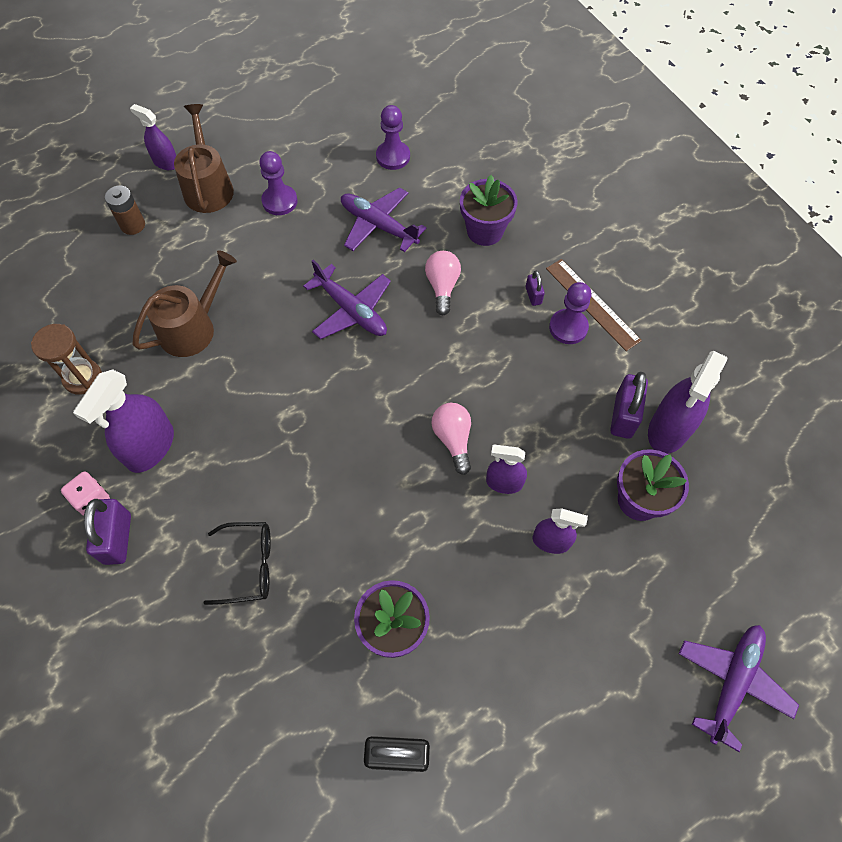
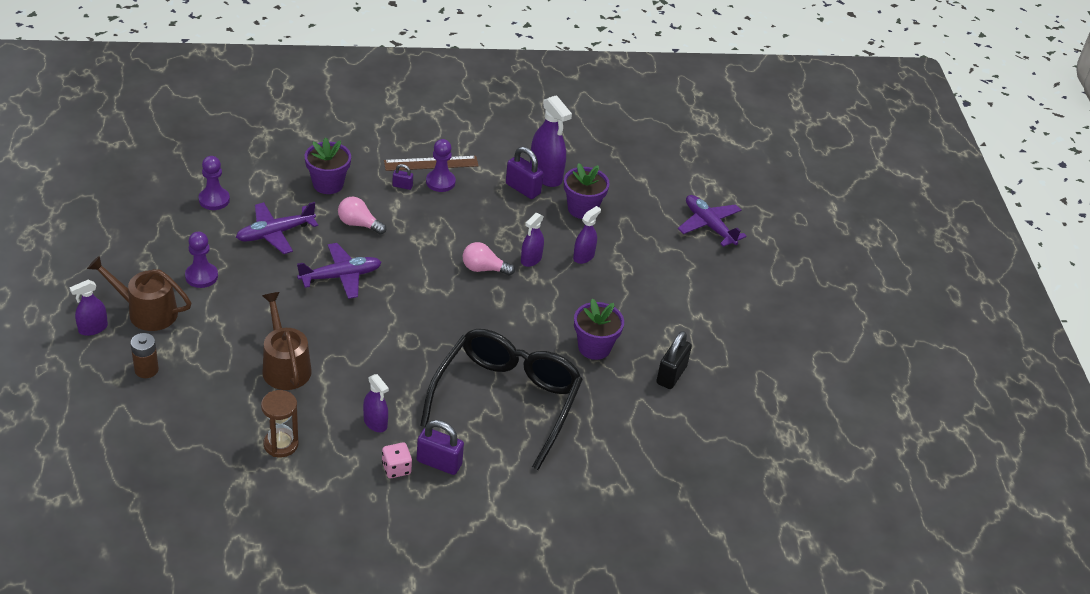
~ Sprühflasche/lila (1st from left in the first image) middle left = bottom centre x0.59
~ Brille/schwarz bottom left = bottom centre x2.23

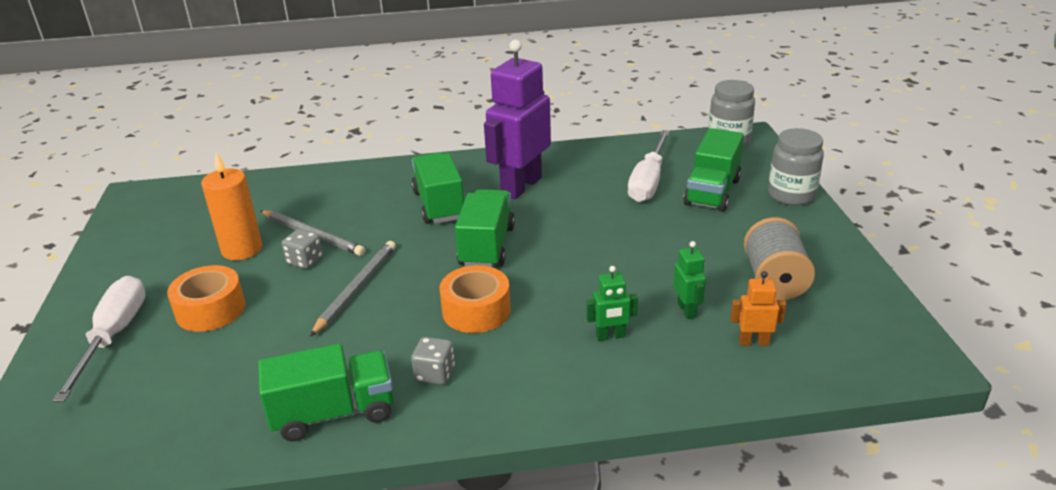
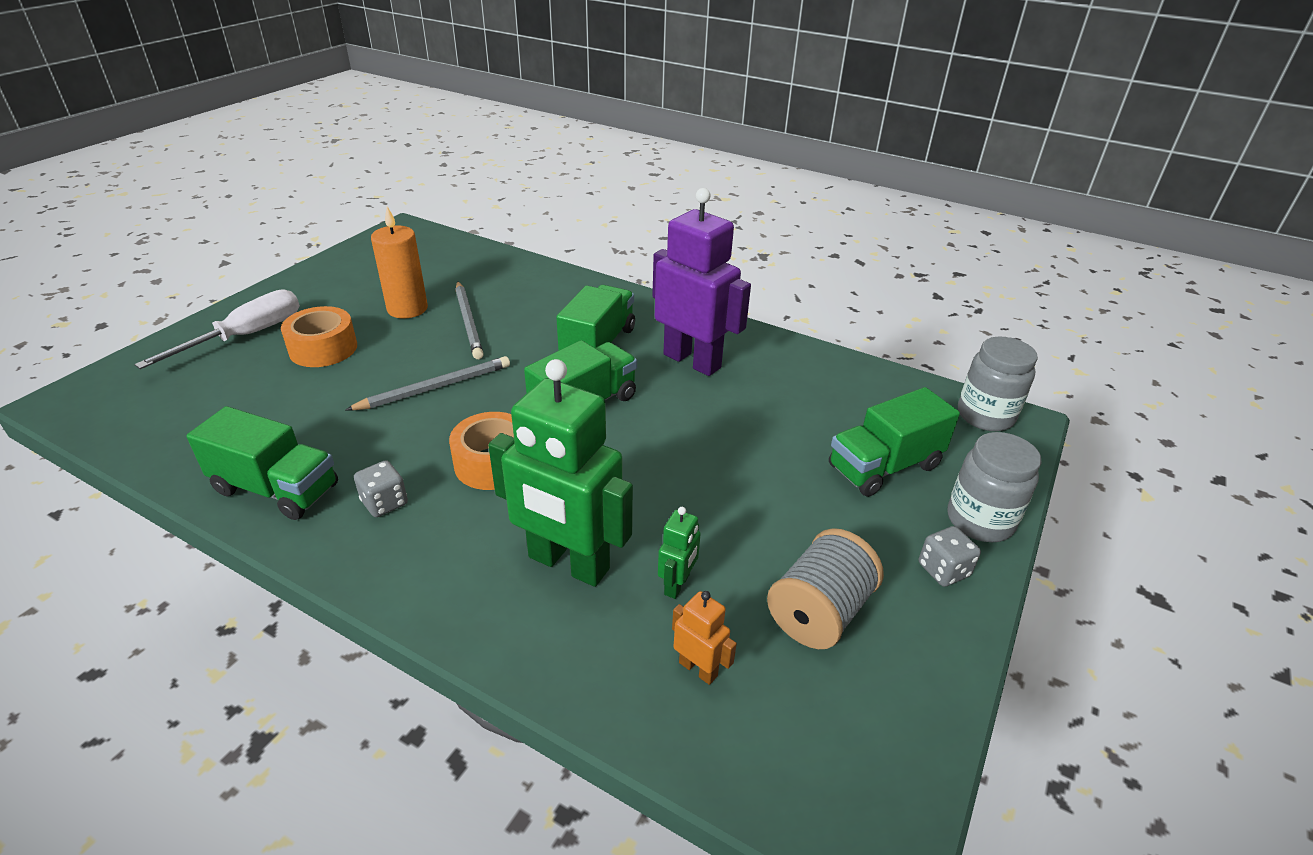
~ Spielwürfel/grau (1st from left in the first image) middle left to Spielwürfel/grau (2nd from left) middle right
~ Roboter/lila top centre = top centre 60 degrees clockwise
~ Roboter/grün (1st from left) centre = centre x2.30
- Schraubenzieher/weiß (2nd from left) centre

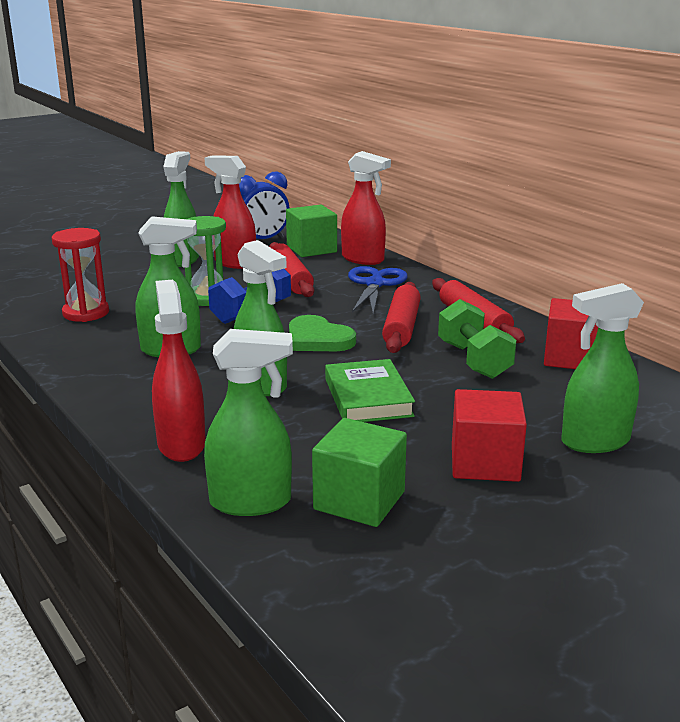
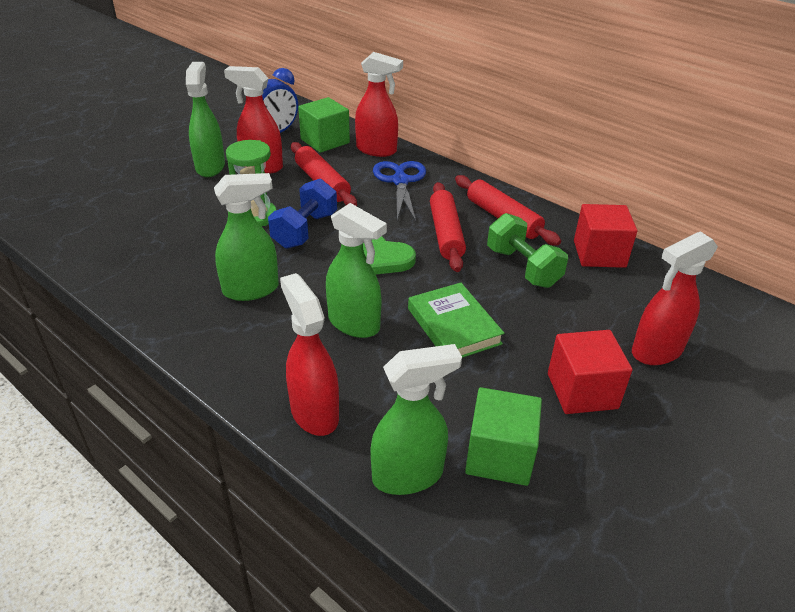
- Sanduhr/rot middle left
~ Sprühflasche/grün (5th from left) middle right to Sprühflasche/rot (4th from left) middle right

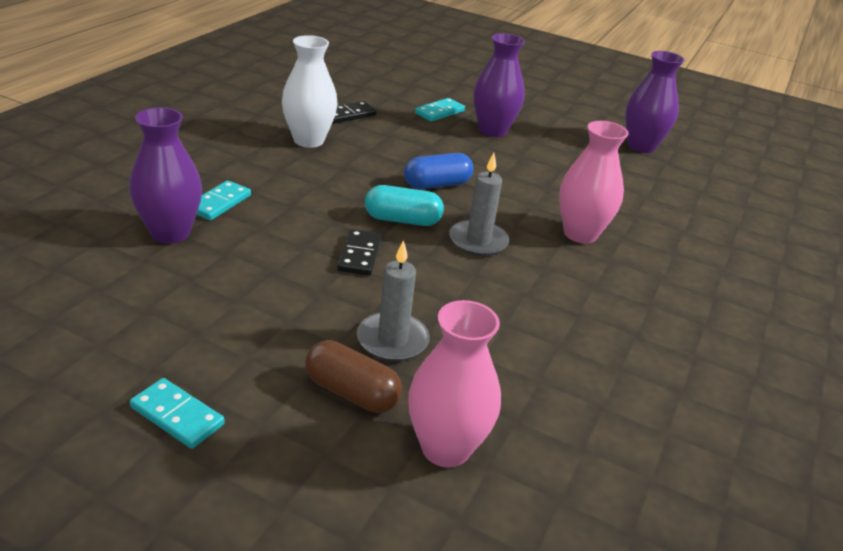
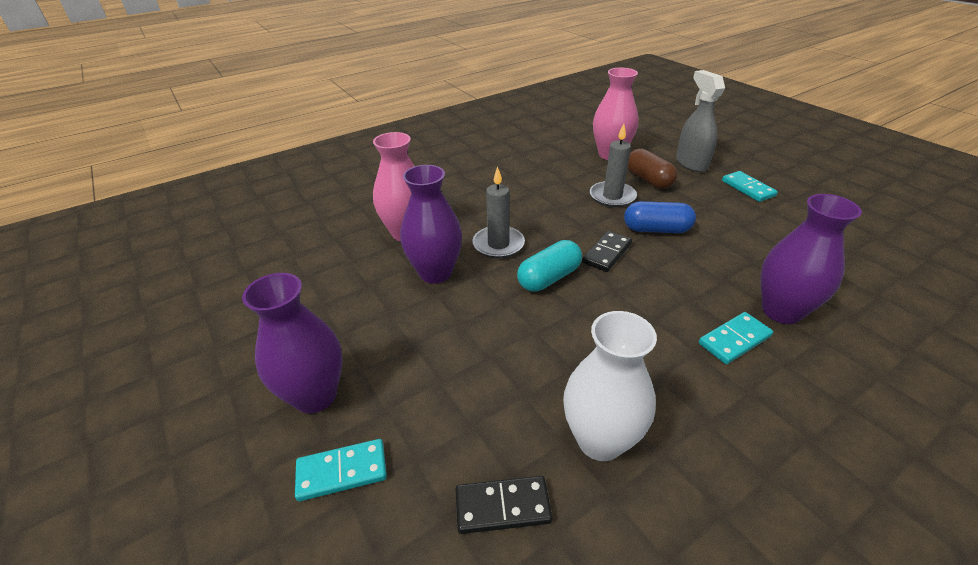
~ Kapsel/türkis centre = centre 75 degrees counterclockwise
~ Kapsel/blau top centre to middle right
~ Vase/lila (3rd from left in the first image) top right to Vase/lila (2nd from left) centre
+ Sprühflasche/grau top right

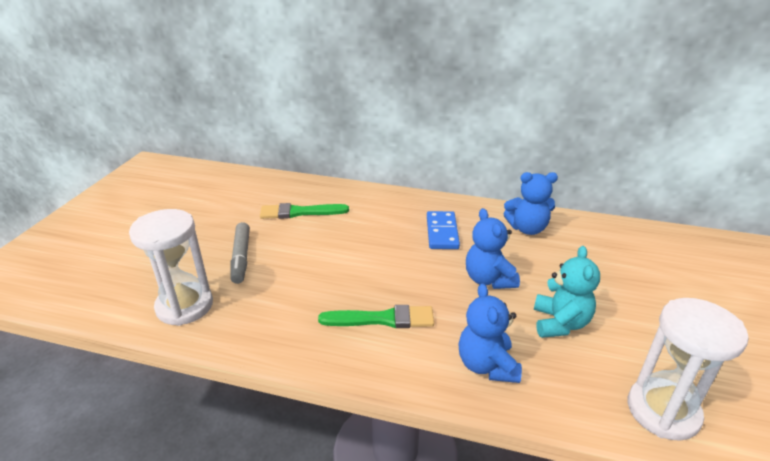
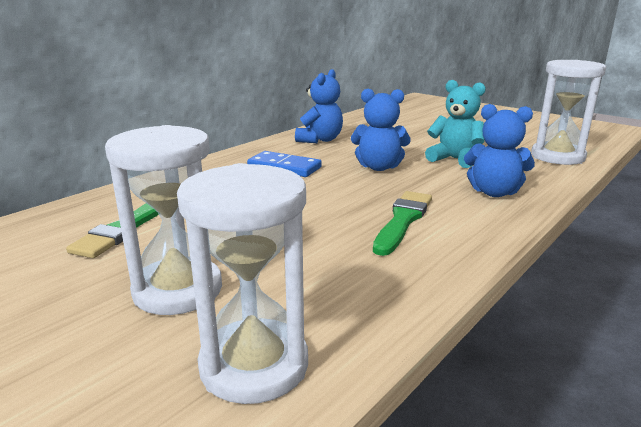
~ Filzstift/grau middle left to Sanduhr/weiß (1st from left) middle left

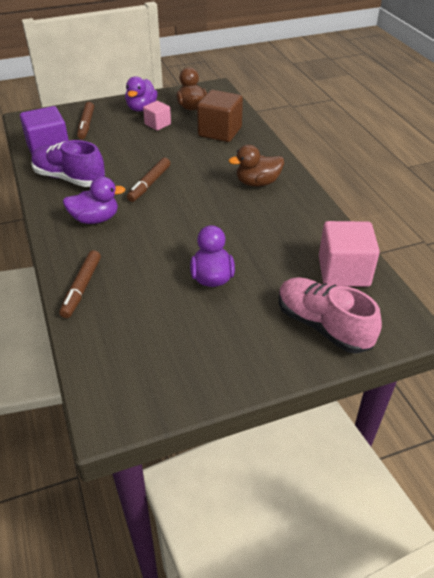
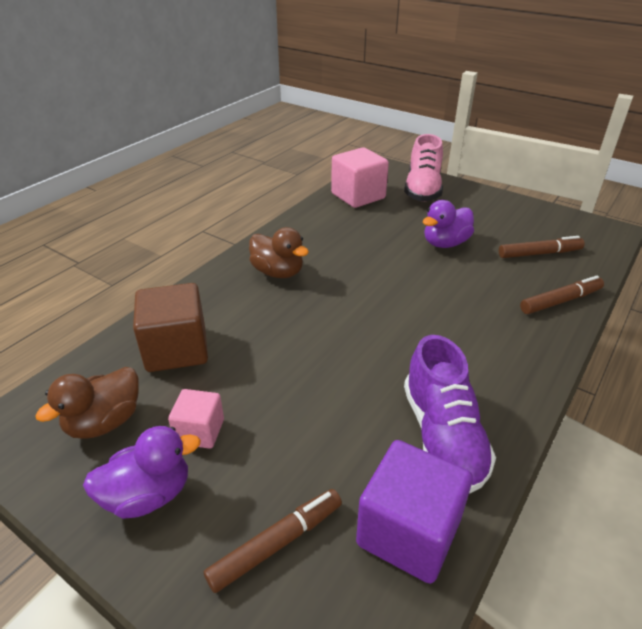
- Ente/lila (1st from left) middle left
~ Filzstift/braun (3rd from left in the first image) top centre to Filzstift/braun (2nd from left) middle right

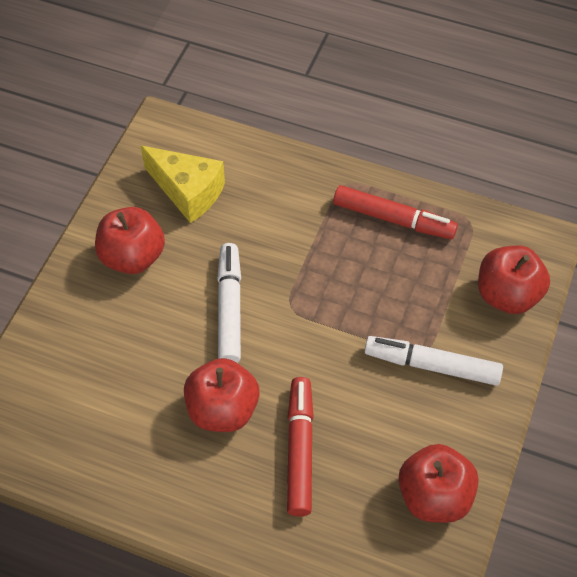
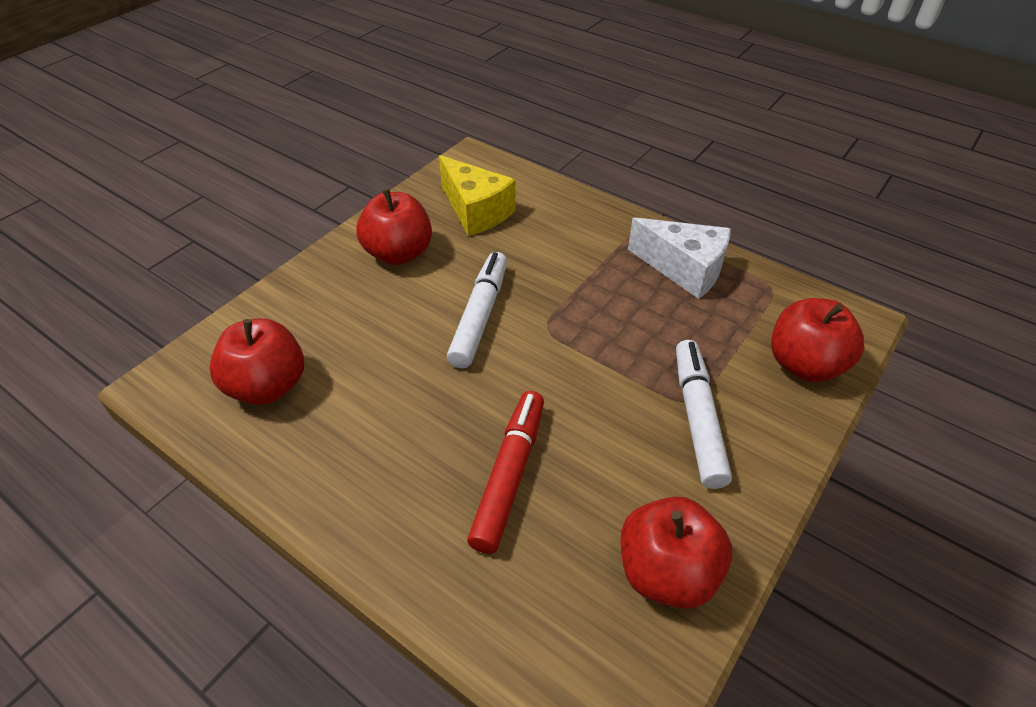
~ Apfel/rot (2nd from left in the first image) bottom centre to Apfel/rot (1st from left) middle left
~ Filzstift/rot (2nd from left) middle right to Käse/weiß centre
~ Filzstift/weiß (2nd from left) middle right = middle right 60 degrees clockwise

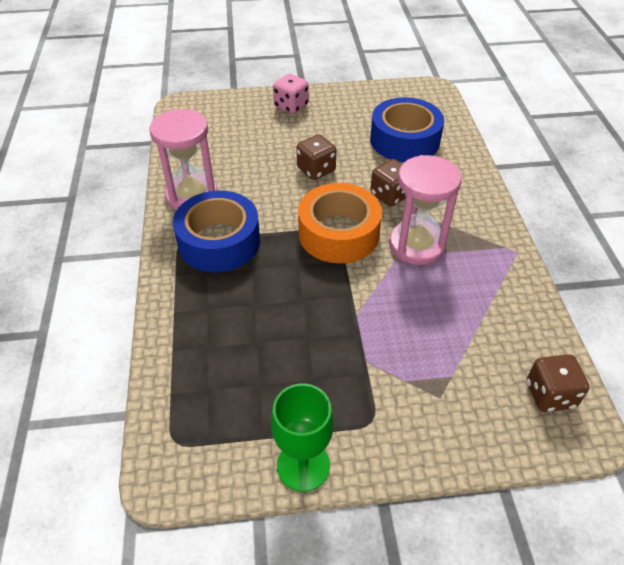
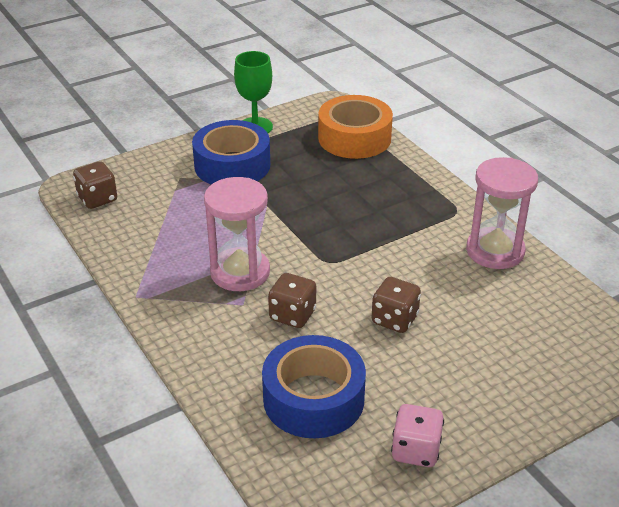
~ Klebeband/blau (1st from left) centre to top centre
~ Spielwürfel/rosa top centre to bottom right
~ Klebeband/orange centre to top centre

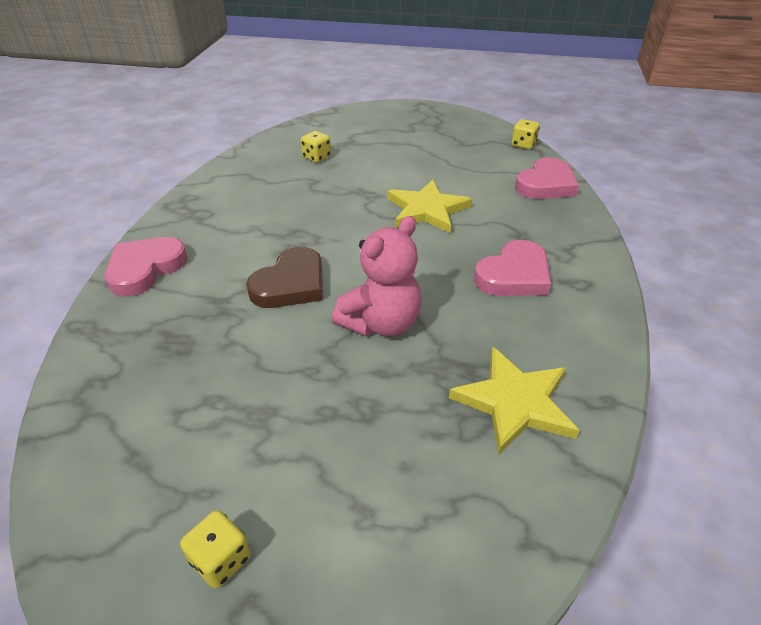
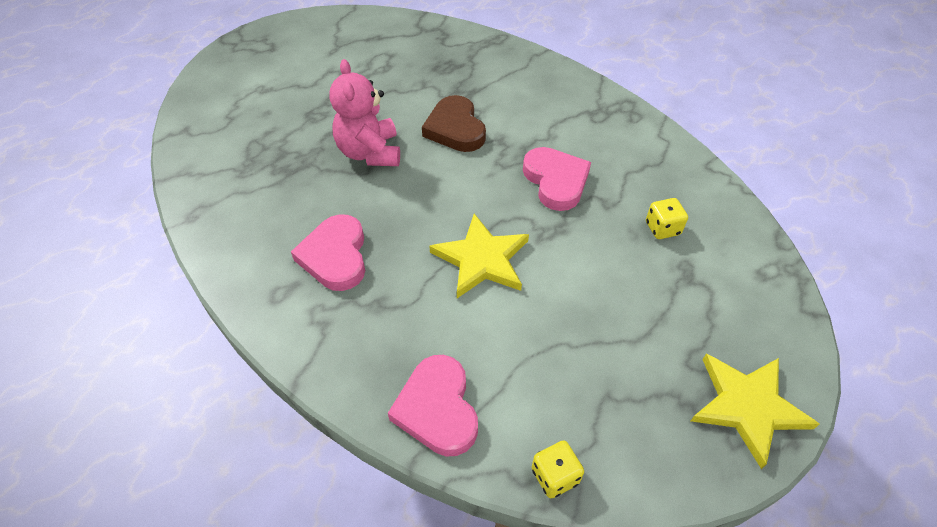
~ Herz/rosa (1st from left in the first image) middle left to Herz/rosa (3rd from left) centre
- Spielwürfel/gelb (1st from left) bottom left
~ Stern/gelb (2nd from left) middle right to bottom right

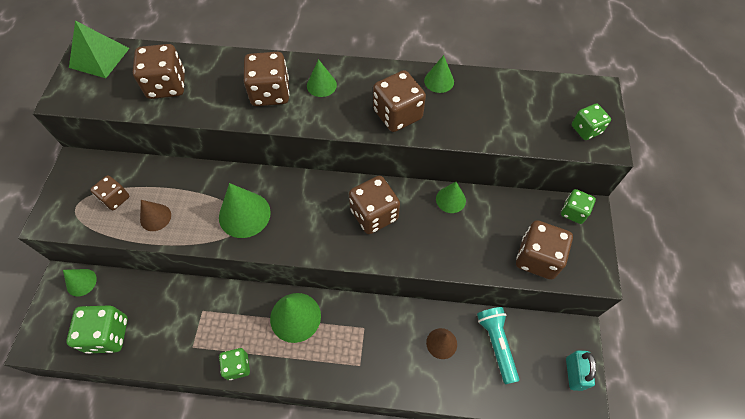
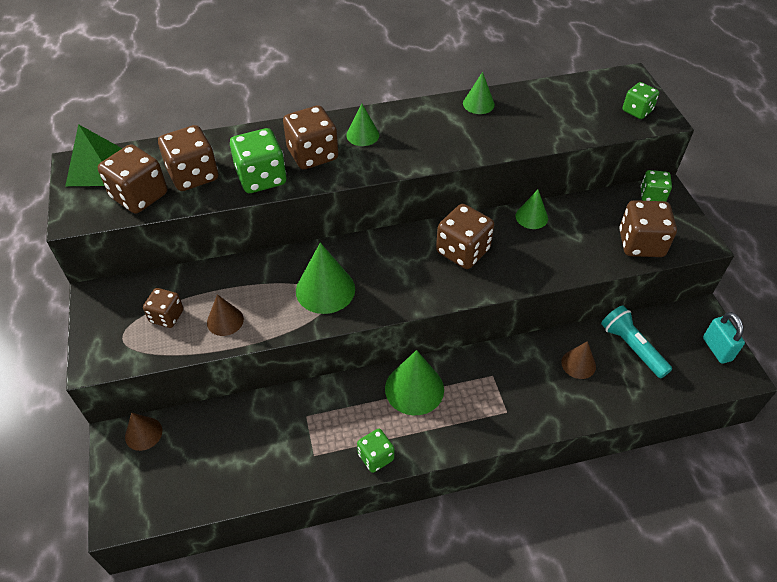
~ Kegel/grün (1st from left) bottom left to Kegel/braun (1st from left) bottom left
~ Spielwürfel/grün (1st from left) bottom left to top left
~ Spielwürfel/braun (5th from left in the first image) top centre to Spielwürfel/braun (1st from left) top left

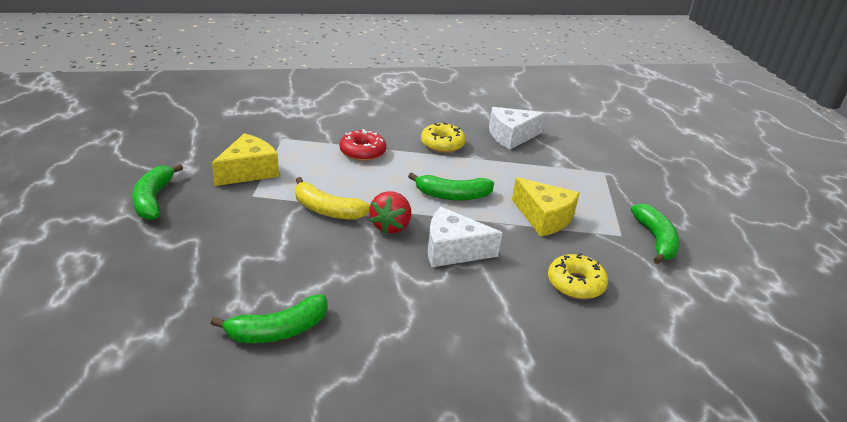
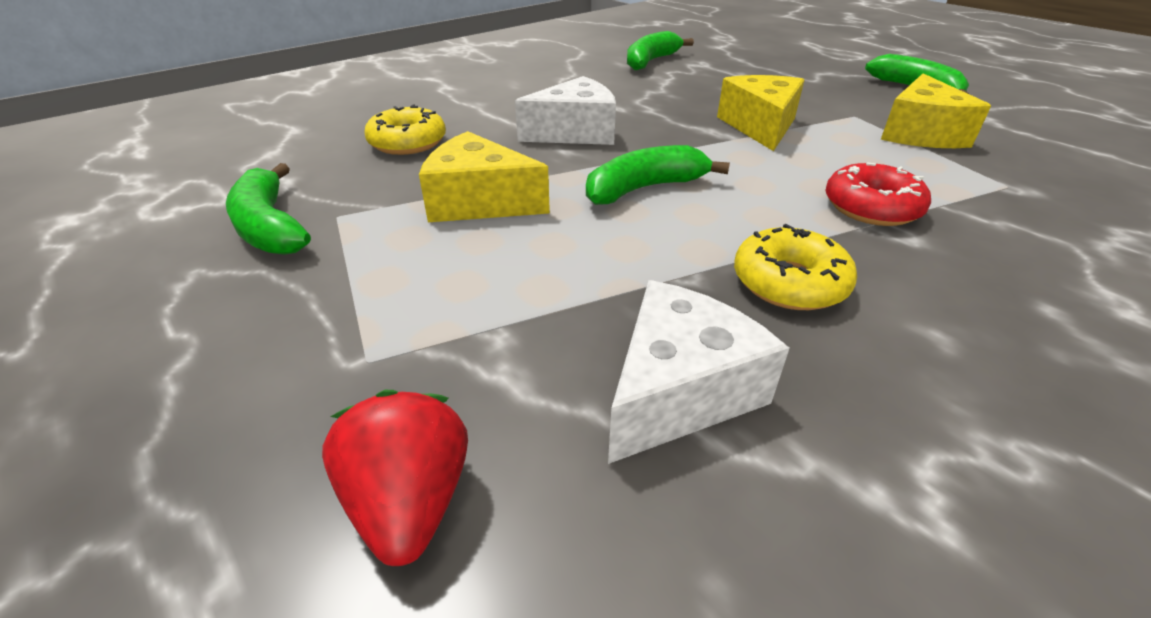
~ Banane/gelb centre to Käse/gelb (2nd from left) top centre
~ Erdbeere/rot centre to bottom centre

